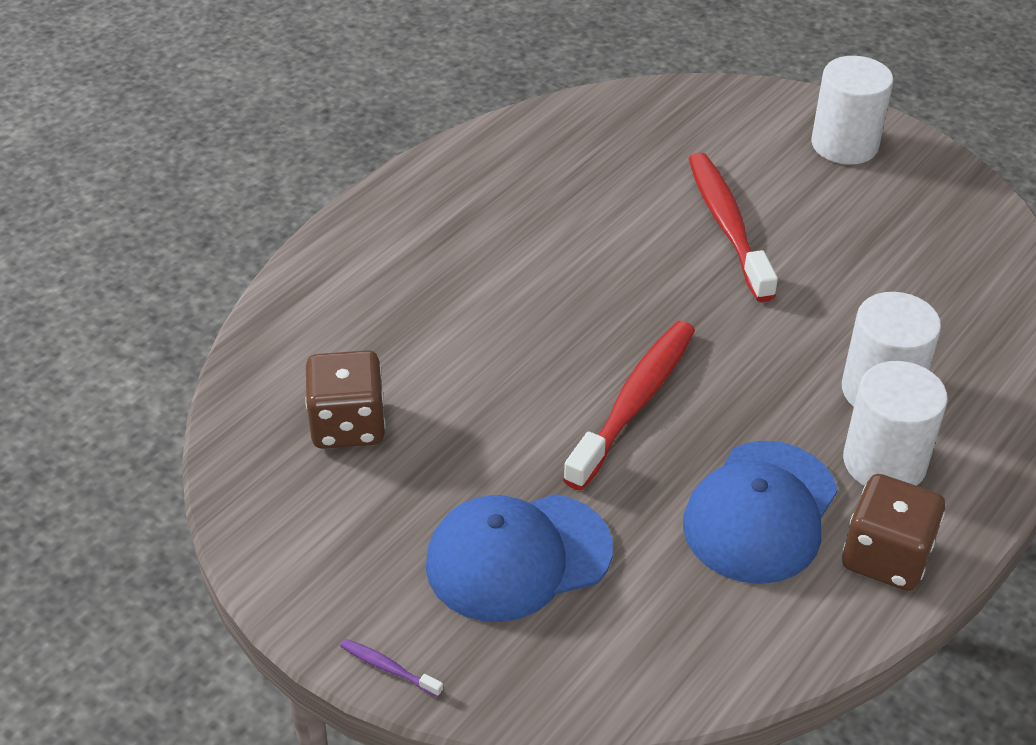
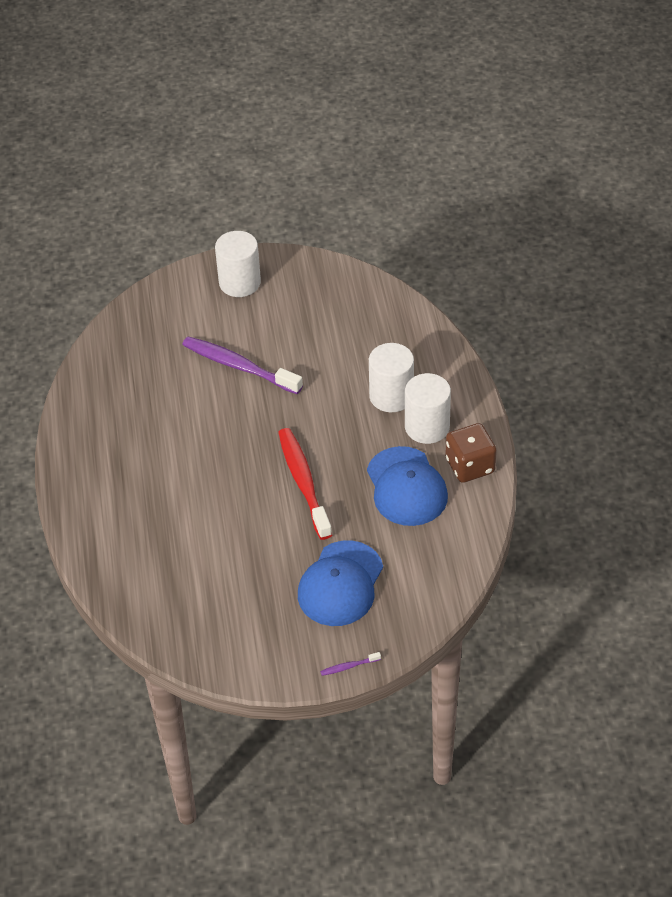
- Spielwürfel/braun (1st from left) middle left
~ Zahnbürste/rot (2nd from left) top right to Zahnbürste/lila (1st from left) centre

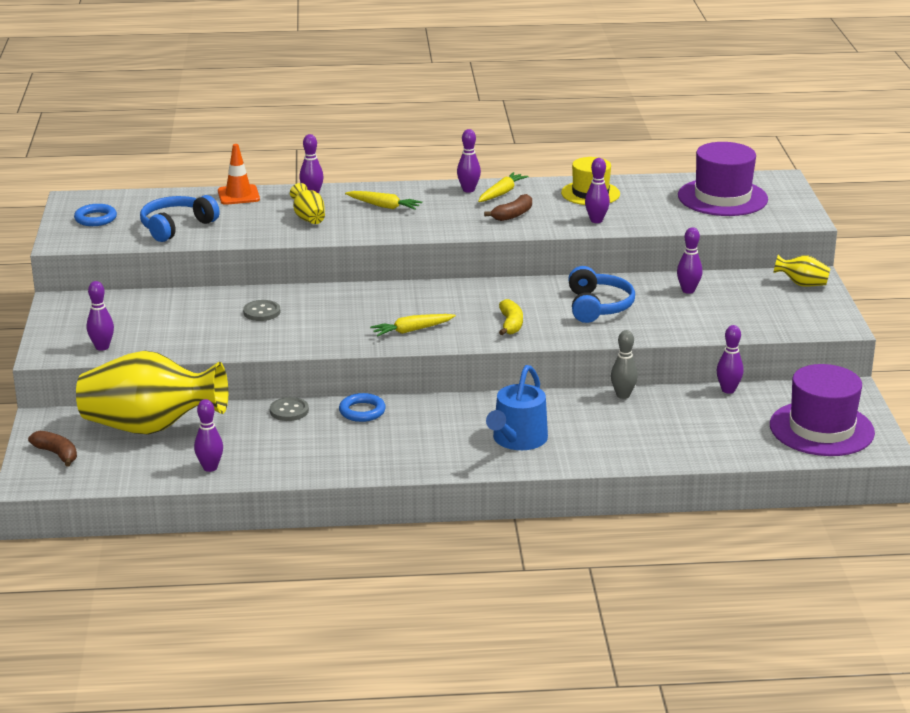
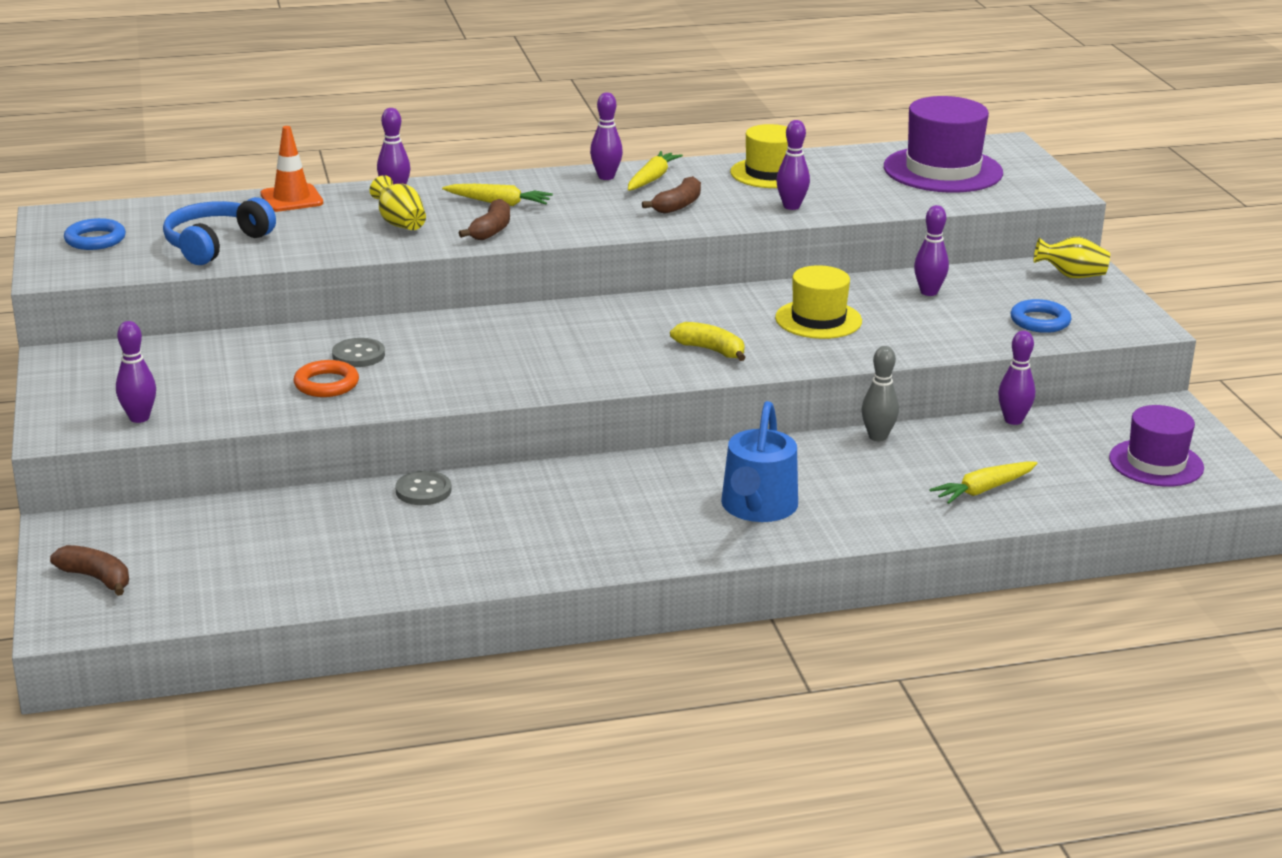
- Vase/gelb (1st from left) middle left
- Bowlingkegel/lila (2nd from left) middle left
~ Ring/blau (2nd from left) centre to middle right
~ Karotte/gelb (2nd from left in the first image) centre to Karotte/gelb (3rd from left) middle right
~ Banane/gelb centre = centre 45 degrees counterclockwise
~ Kopfhörer/blau (2nd from left) centre to Hut/gelb (2nd from left) centre
~ Hut/lila (2nd from left) middle right = middle right x0.66
+ Ring/orange middle left
+ Banane/braun (2nd from left) top centre

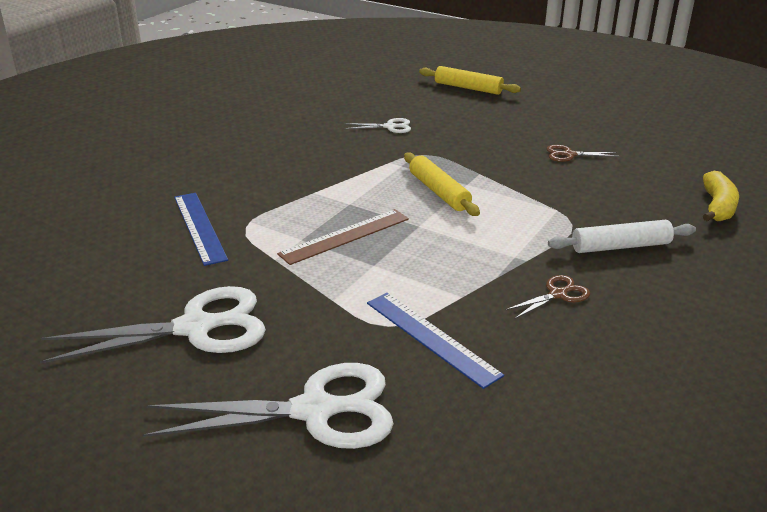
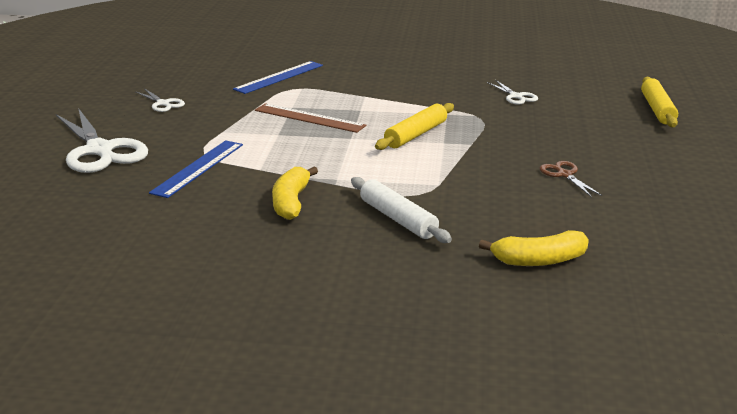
~ Schere/weiß (1st from left in the first image) middle left = top left x0.47
~ Schere/braun (1st from left) middle right to Banane/gelb (1st from left) centre

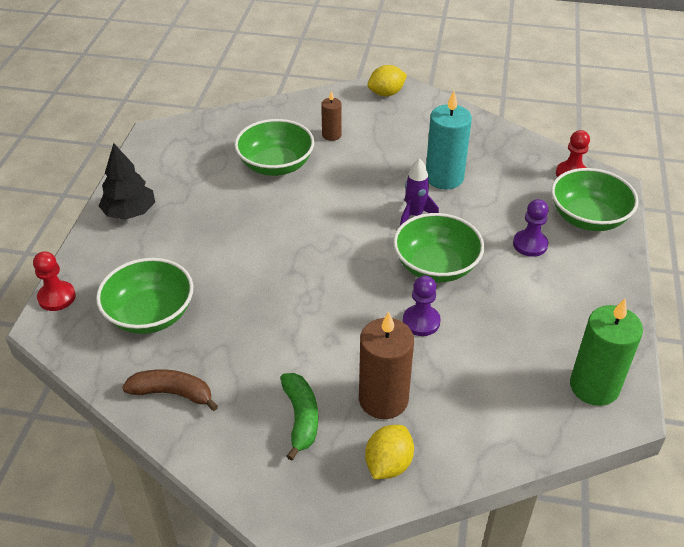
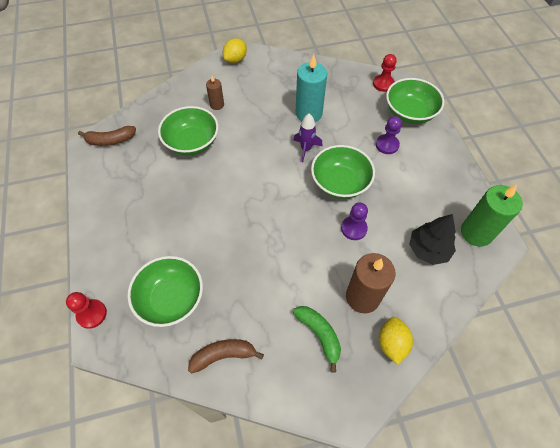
~ Baum/schwarz top left to middle right
+ Banane/braun (1st from left) top left

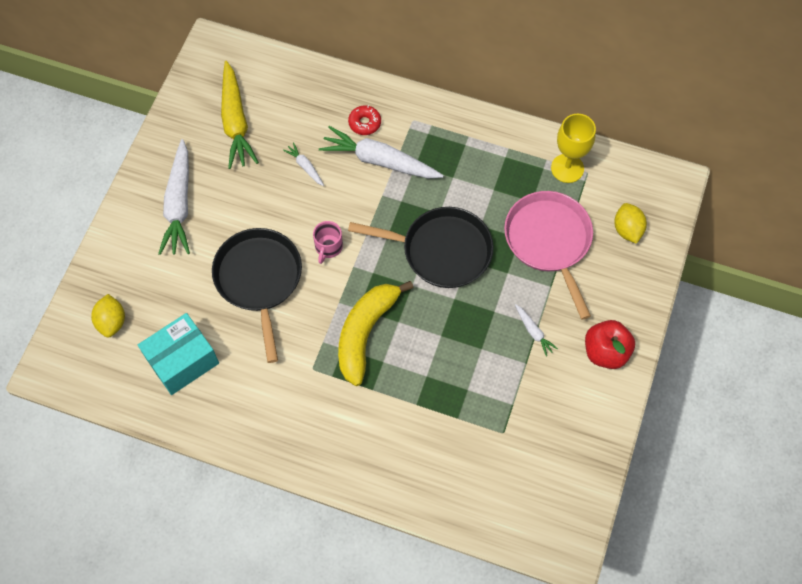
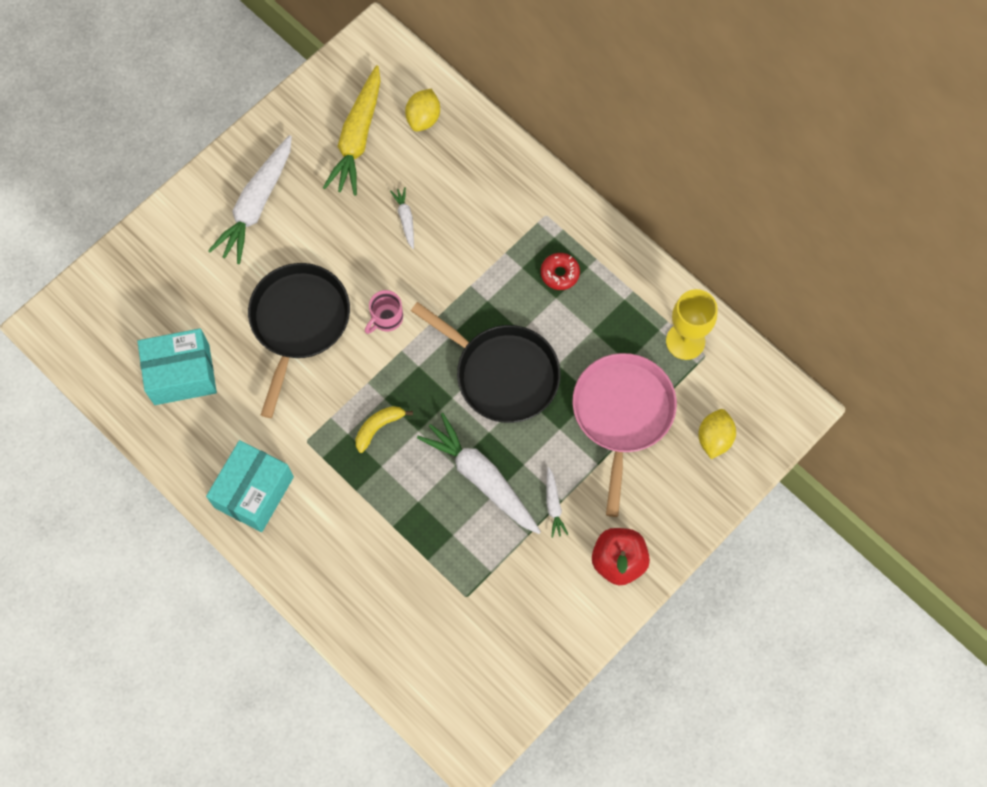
~ Zitrone/gelb (1st from left) middle left to top centre
~ Karotte/weiß (3rd from left) top centre to centre
~ Banane/gelb centre = centre x0.49
~ Donut/rot top centre to centre
+ Schachtel/türkis (2nd from left) middle left

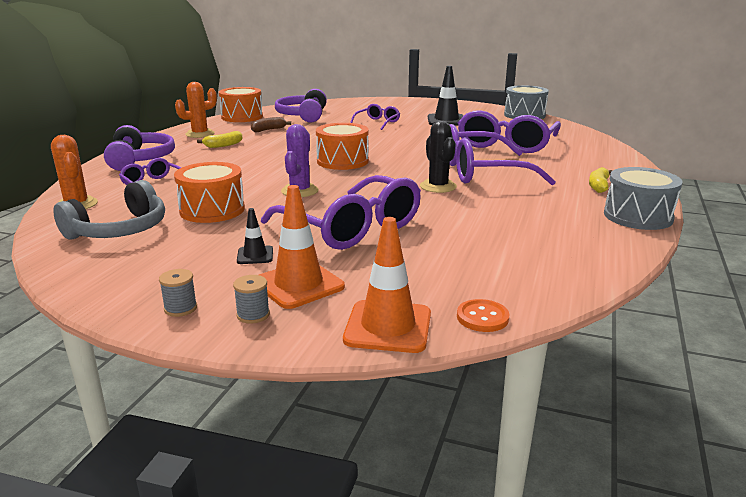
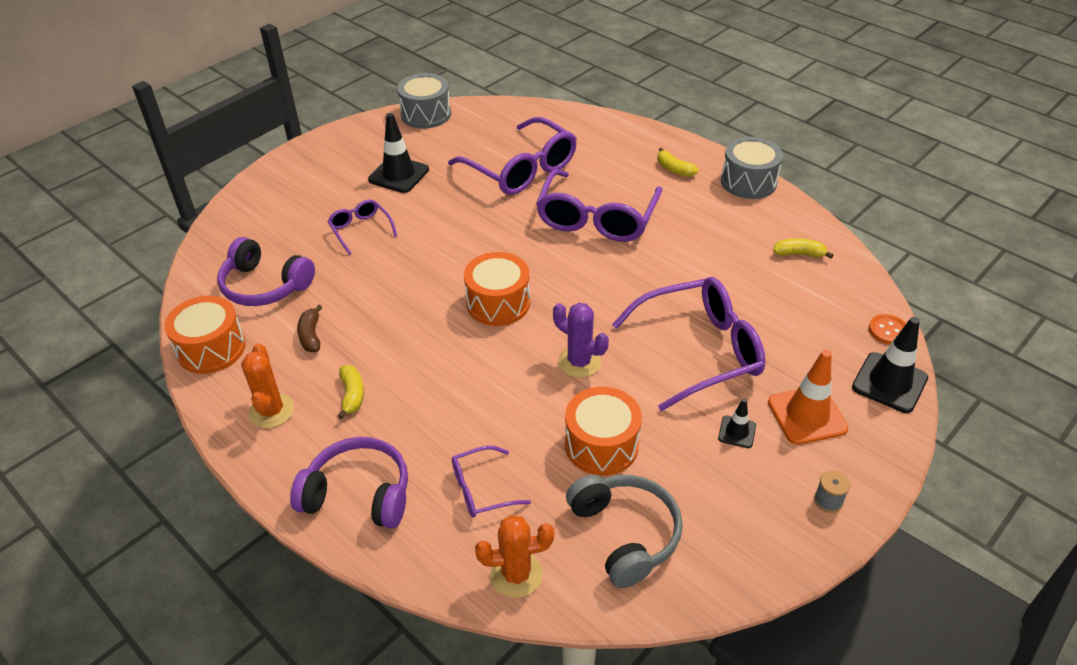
- Garnrolle/grau (2nd from left) centre
~ Leitkegel/orange (2nd from left) centre to Leitkegel/schwarz (3rd from left) middle right
- Kaktus/schwarz top centre
+ Banane/gelb (3rd from left) middle right

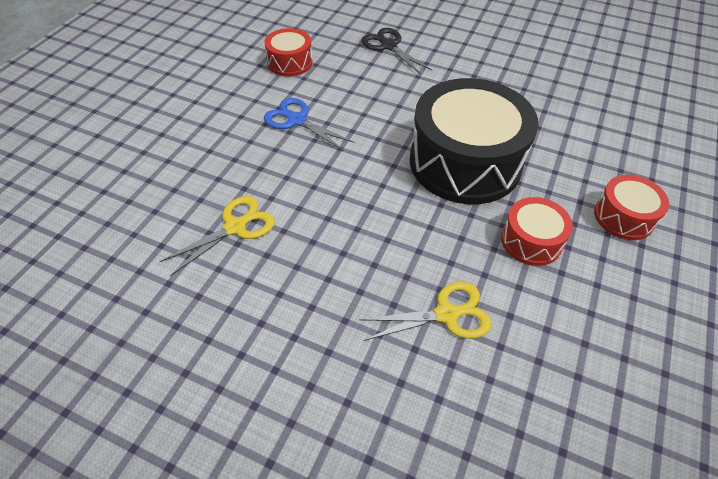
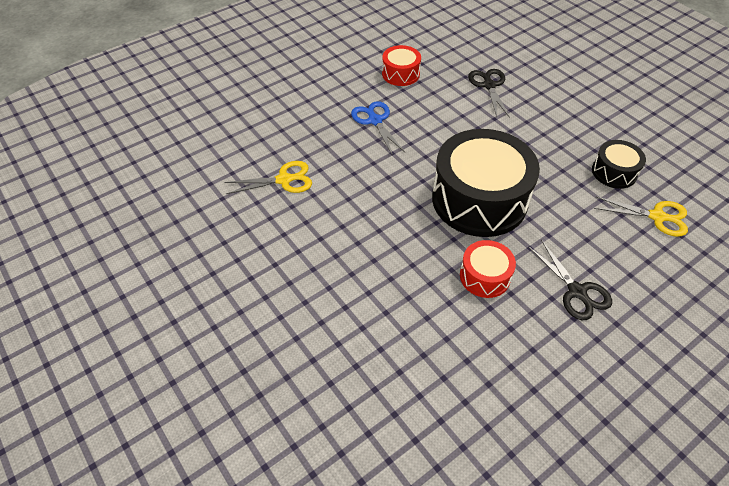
~ Schere/gelb (2nd from left) centre to middle right
~ Trommel/rot (3rd from left) middle right to Schere/schwarz (2nd from left) middle right
+ Trommel/schwarz (2nd from left) middle right

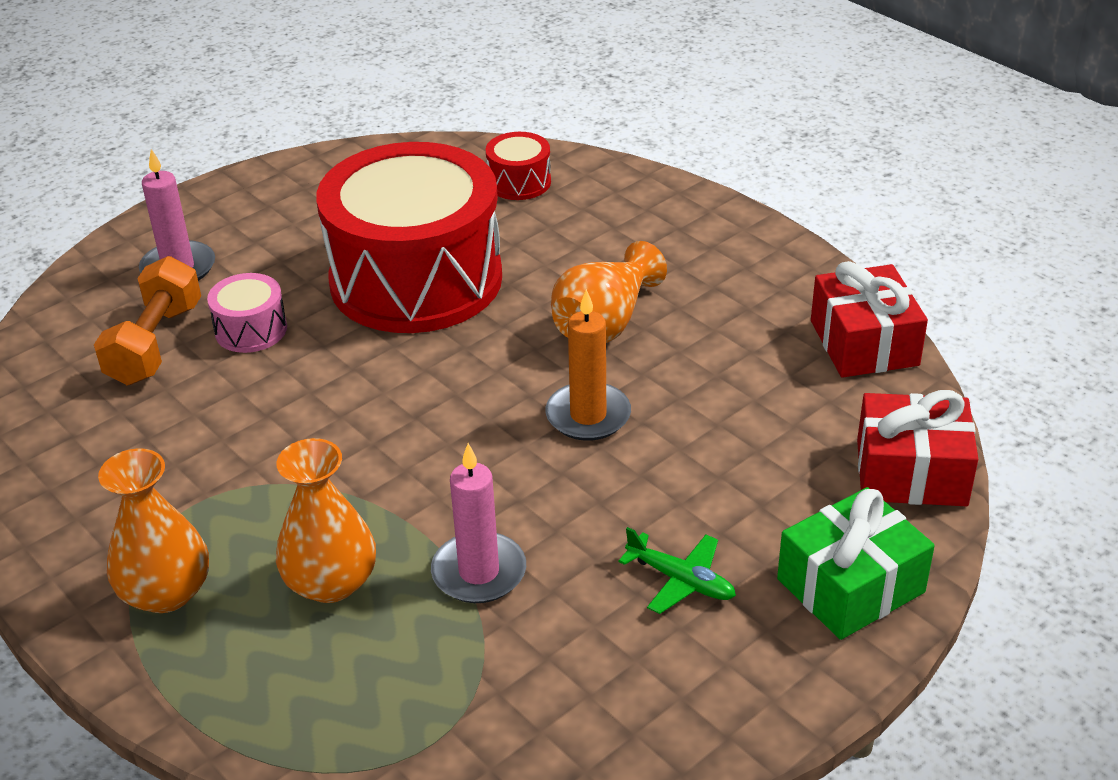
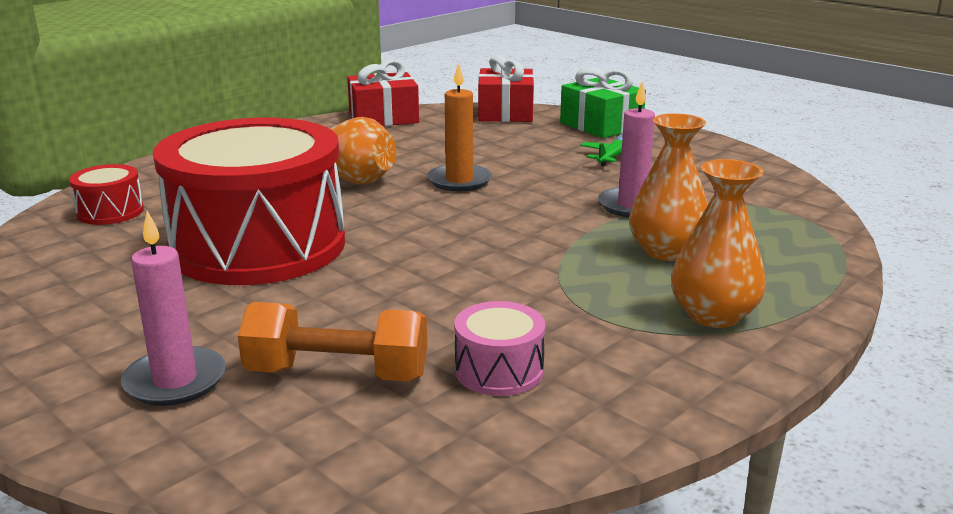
~ Trommel/rosa middle left to bottom centre

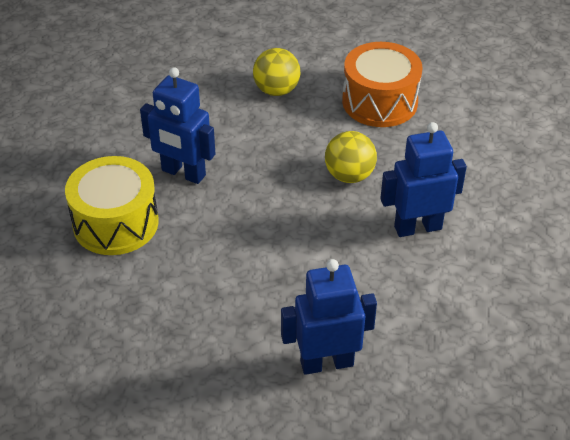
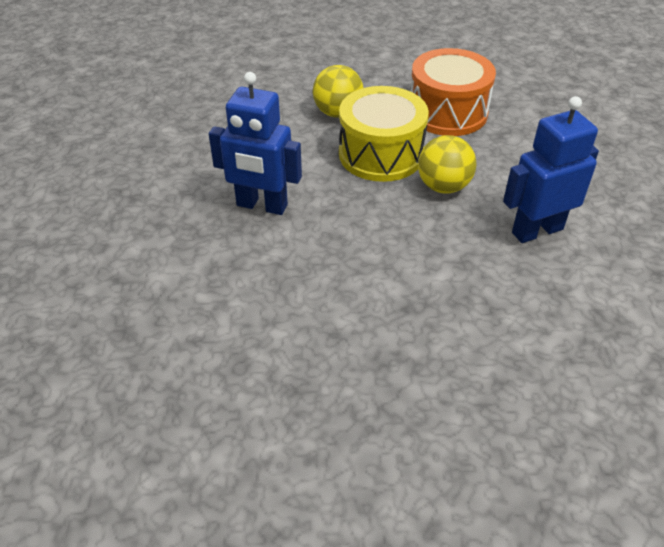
~ Trommel/gelb middle left to top centre
- Roboter/blau (2nd from left) bottom centre

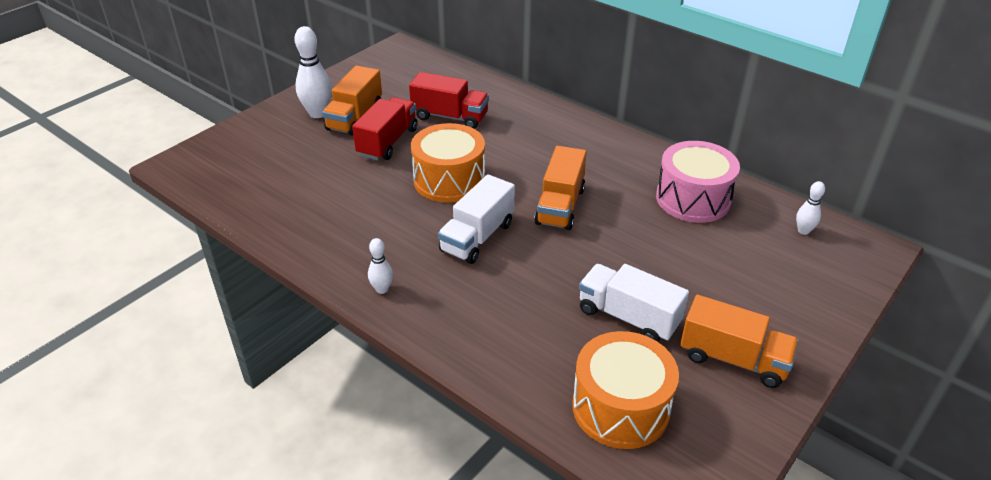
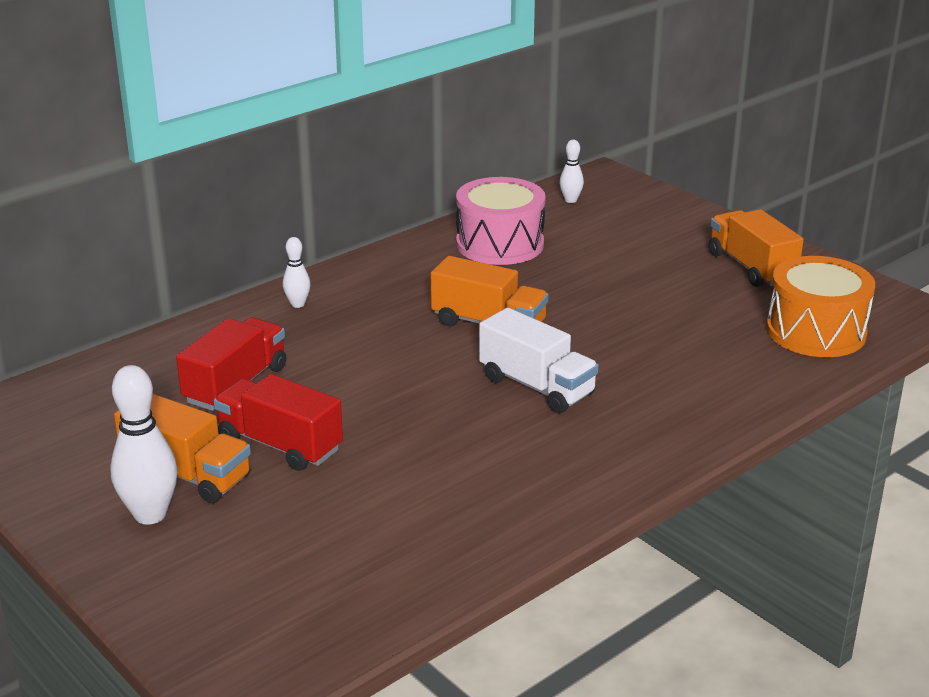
~ Bowlingkegel/weiß (2nd from left) centre to middle left
- Trommel/orange (1st from left) centre
- Lastwagen/weiß (2nd from left) centre
~ Lastwagen/orange (3rd from left) bottom right = middle right 60 degrees counterclockwise

